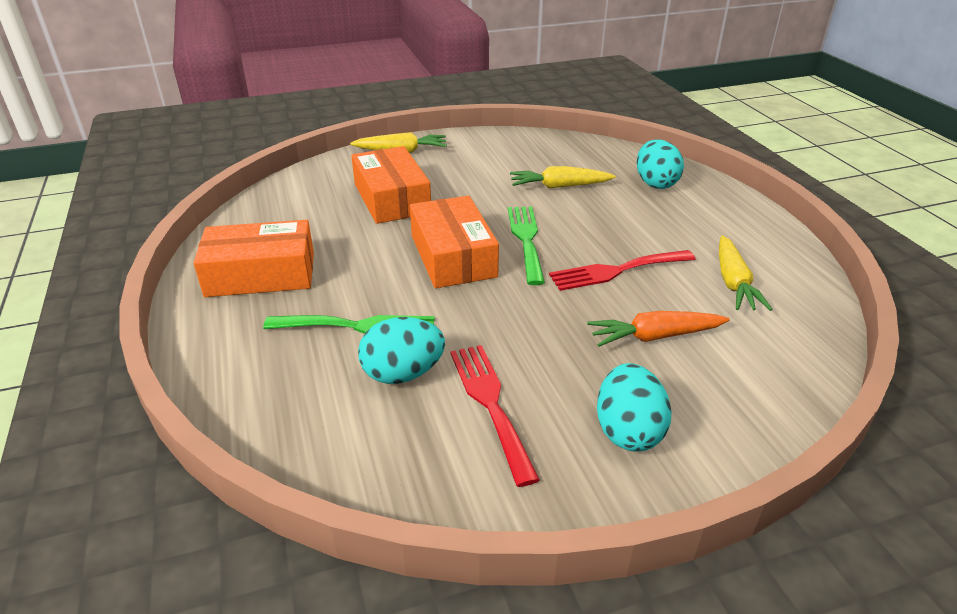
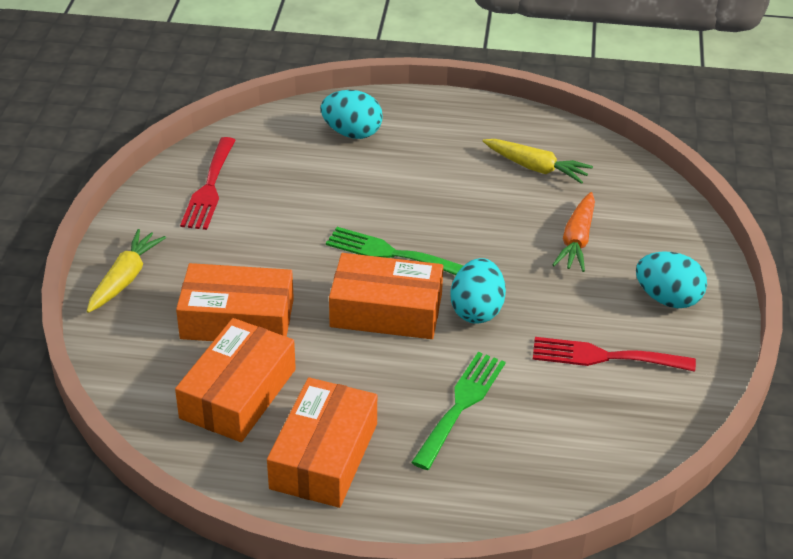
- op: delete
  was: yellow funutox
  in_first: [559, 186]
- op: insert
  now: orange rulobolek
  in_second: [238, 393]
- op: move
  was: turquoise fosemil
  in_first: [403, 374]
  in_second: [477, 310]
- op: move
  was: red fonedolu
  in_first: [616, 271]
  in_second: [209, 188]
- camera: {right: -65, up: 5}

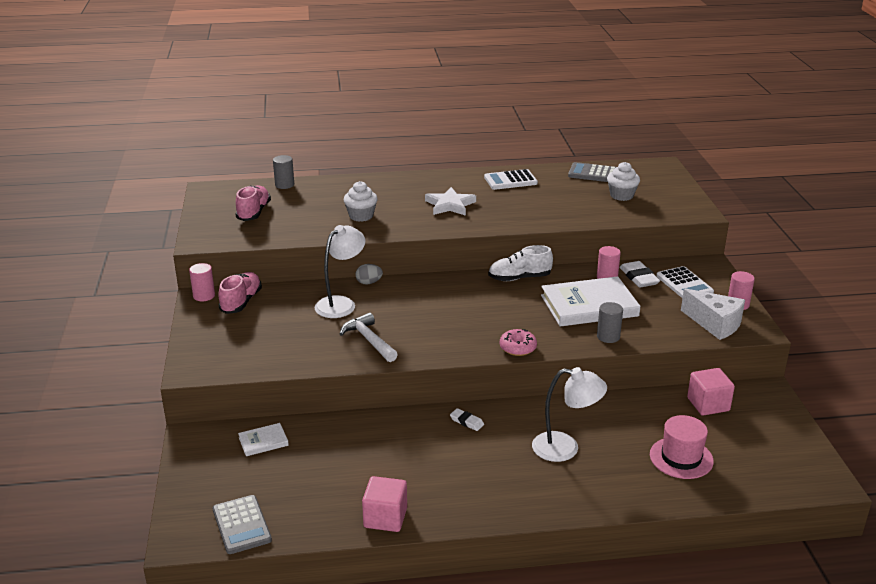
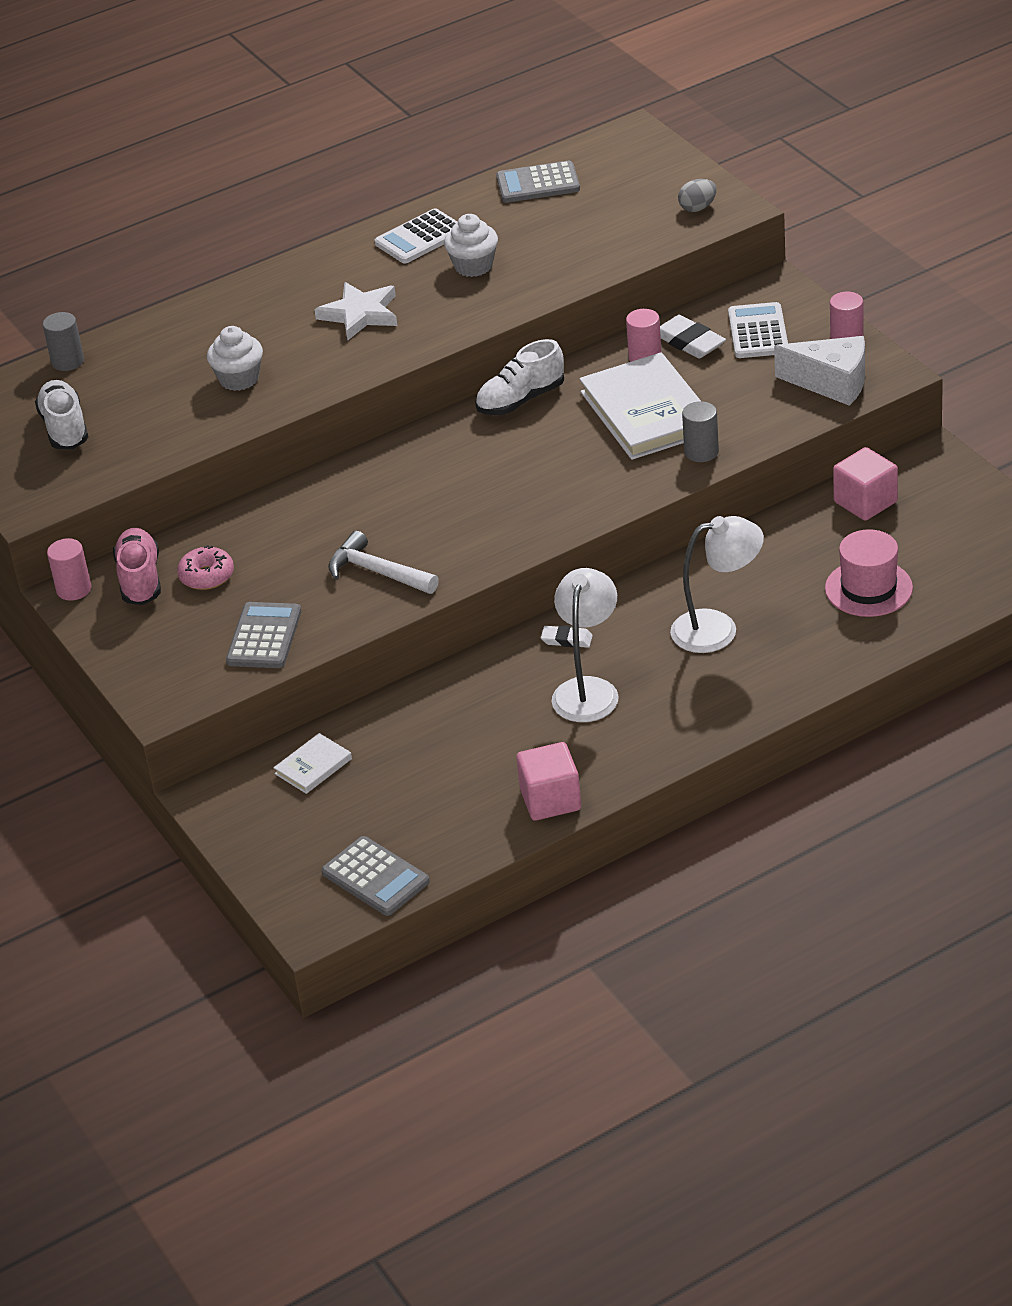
- op: insert
  now: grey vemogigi
  in_second: [264, 637]
- op: move
  was: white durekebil
  in_first: [341, 303]
  in_second: [588, 690]
- op: move
  was: grey fosemil
  in_first: [369, 282]
  in_second: [697, 208]
- op: move
  was: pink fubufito
  in_first: [518, 348]
  in_second: [207, 576]
- op: move
  was: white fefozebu
  in_first: [621, 195]
  in_second: [473, 266]
- op: recolor
  was: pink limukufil
  now: white limukufil
  in_first: [253, 212]
  in_second: [65, 428]
- op: rotate
  was: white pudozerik
  in_first: [589, 306]
  in_second: [647, 412]
  clockwise: -75
- op: rotate
  was: white vemogigi
  in_first: [684, 284]
  in_second: [758, 332]
  clockwise: -135
- camera: {right: -20, up: 10}

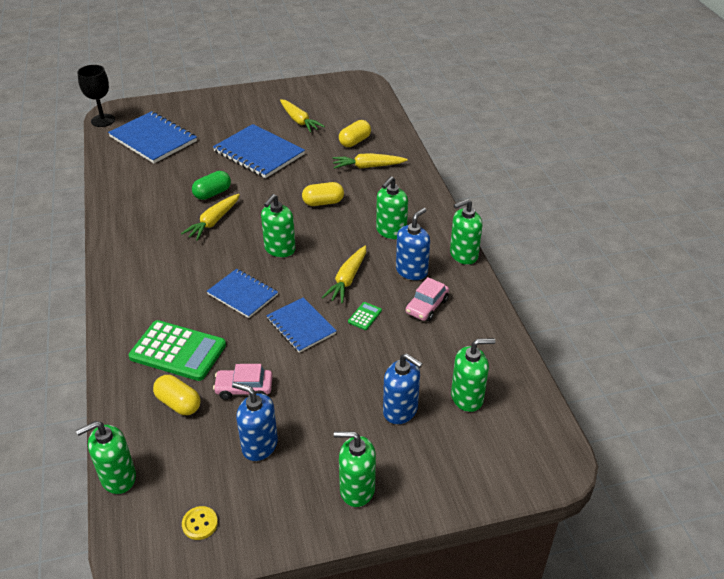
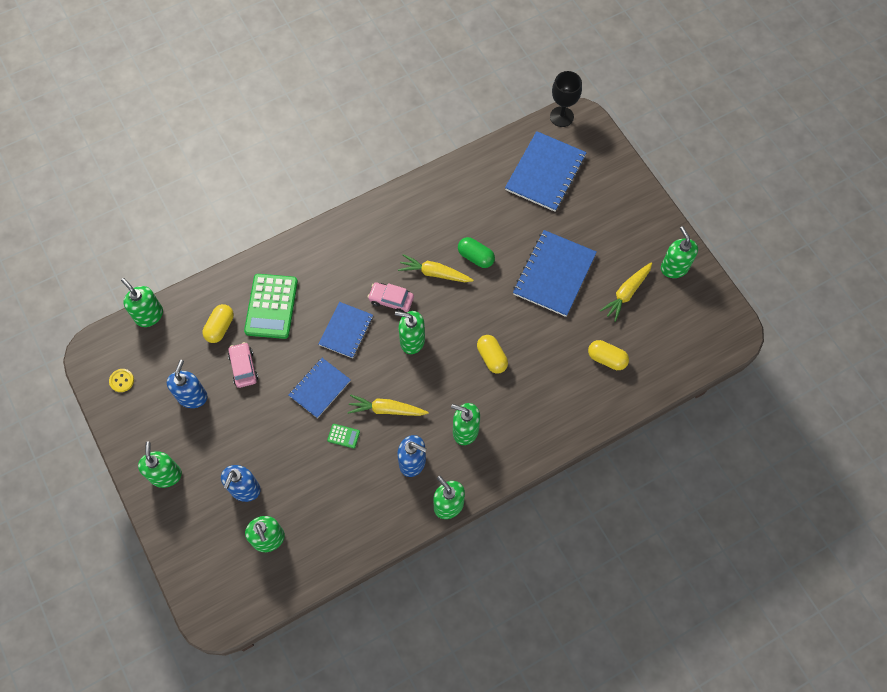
- op: delete
  was: yellow funutox
  in_first: [368, 166]
- op: insert
  now: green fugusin
  in_second: [674, 267]
- op: move
  was: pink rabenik
  in_first: [427, 306]
  in_second: [391, 300]
- camera: {right: 75, up: 25}

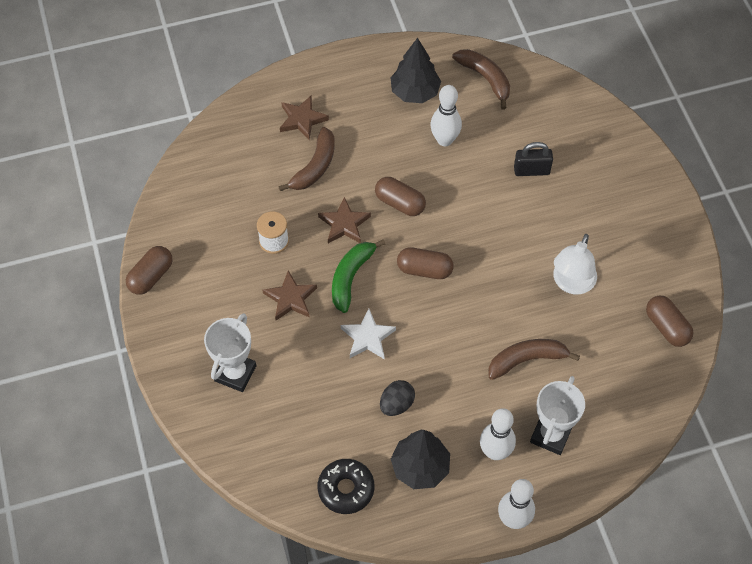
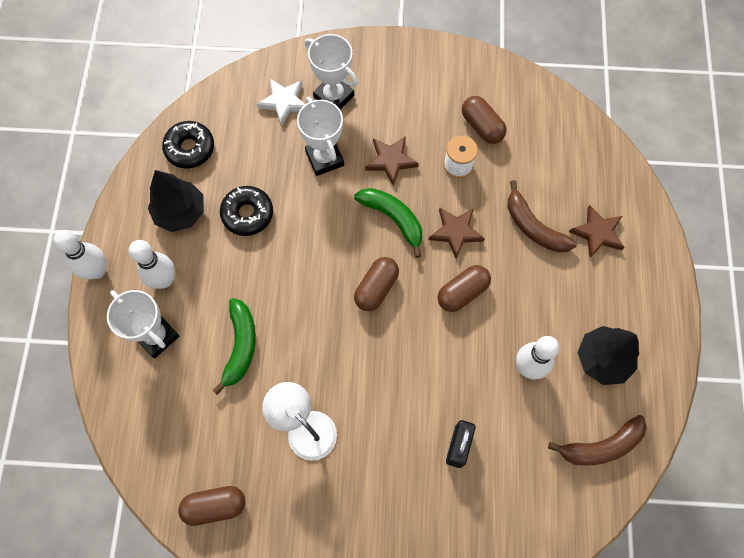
- op: insert
  now: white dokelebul
  in_second: [324, 158]
- op: move
  was: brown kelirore
  in_first: [151, 276]
  in_second: [482, 126]
- op: move
  was: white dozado
  in_first: [367, 337]
  in_second: [284, 102]
- op: replace
  was: black fosemil
  now: black fubufito
  in_first: [396, 404]
  in_second: [247, 214]
- op: recolor
  was: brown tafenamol
  now: green tafenamol
  in_first: [527, 360]
  in_second: [240, 346]
- camera: {right: 110, up: 10}

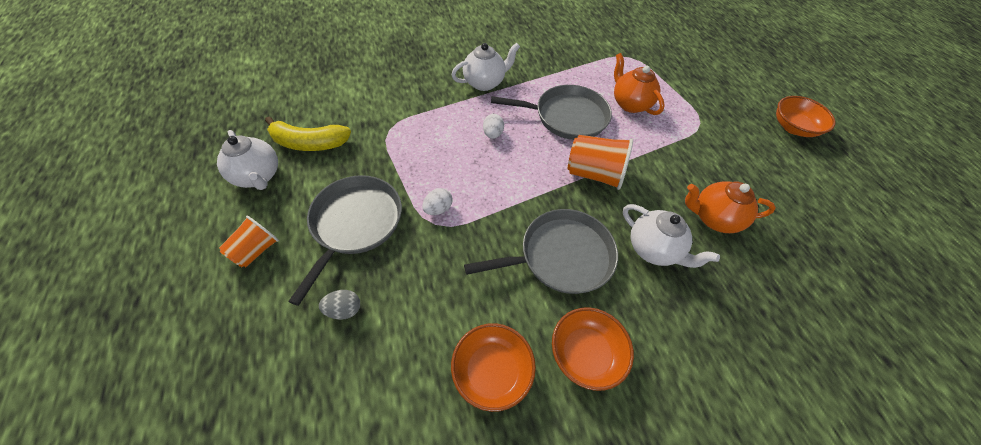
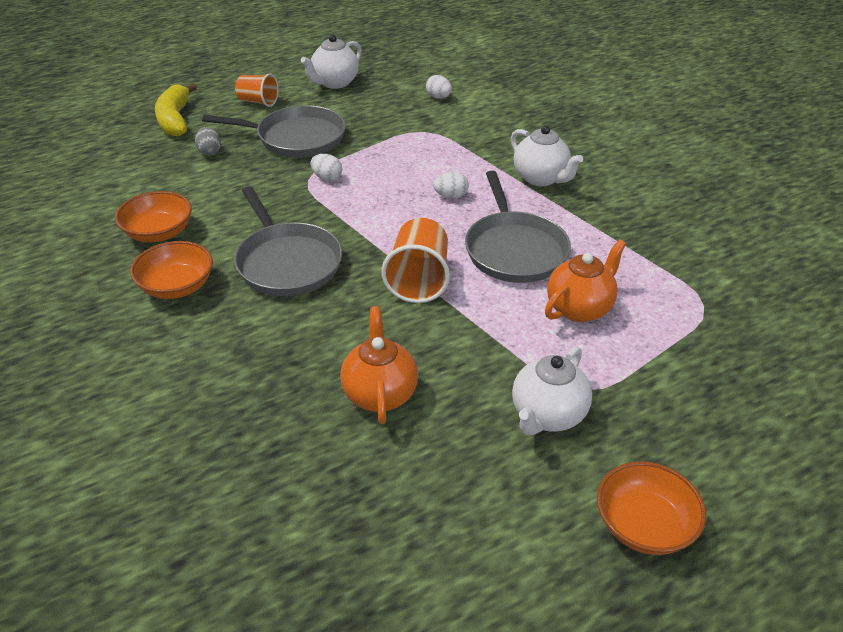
- op: insert
  now: white fosemil
  in_second: [438, 97]
- op: move
  was: yellow tafenamol
  in_first: [309, 143]
  in_second: [175, 120]
- op: move
  was: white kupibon
  in_first: [653, 249]
  in_second: [547, 416]
- camera: {right: 80, up: -15}

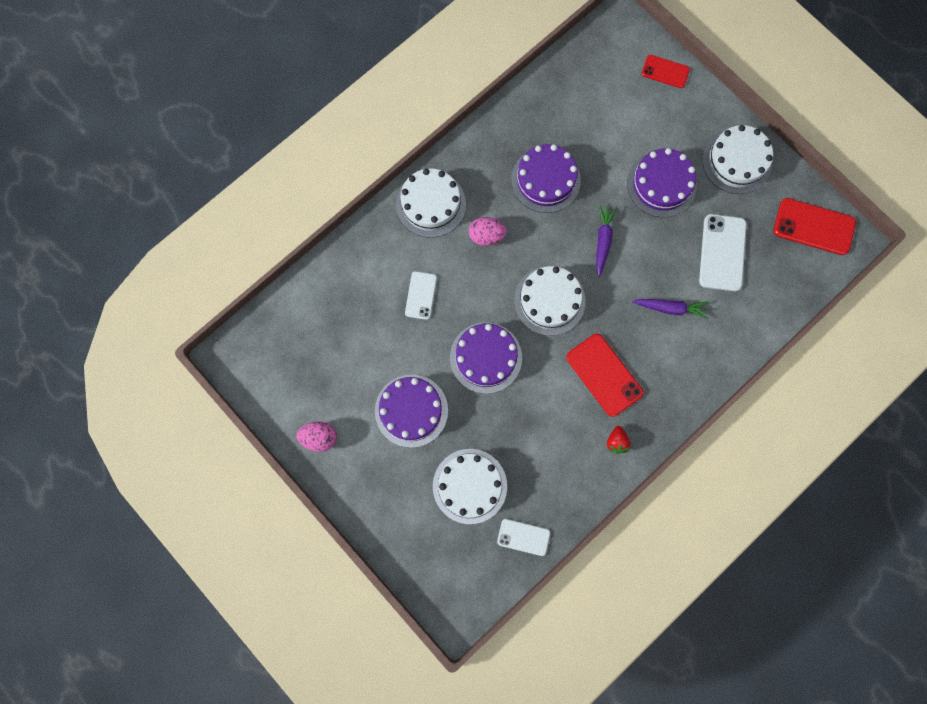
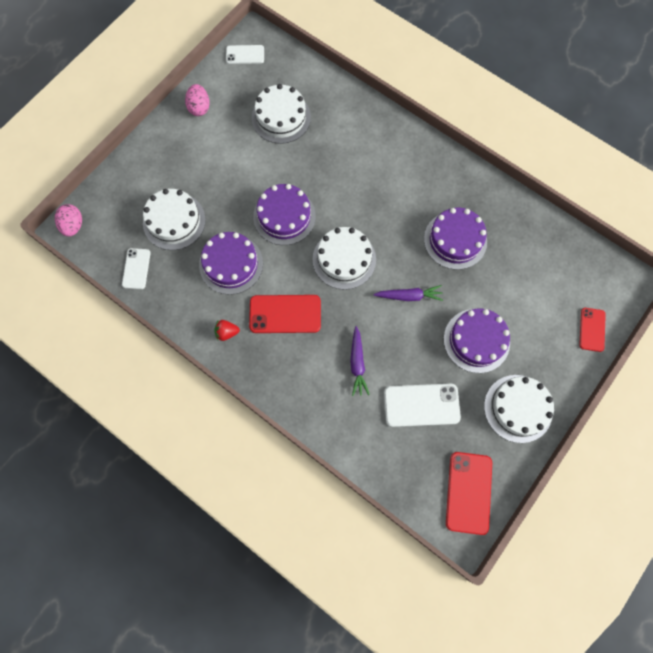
- op: move
  was: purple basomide
  in_first: [411, 410]
  in_second: [231, 264]
- op: move
  was: white basomide
  in_first: [431, 204]
  in_second: [281, 117]
- op: move
  was: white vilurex
  in_first: [421, 295]
  in_second: [245, 55]
- op: move
  was: pink fosemil
  in_first: [486, 236]
  in_second: [73, 226]
- op: rotate
  was: red vilurex
  in_first: [604, 375]
  in_second: [285, 314]
  clockwise: 45
- camera: {right: 80, up: -5}

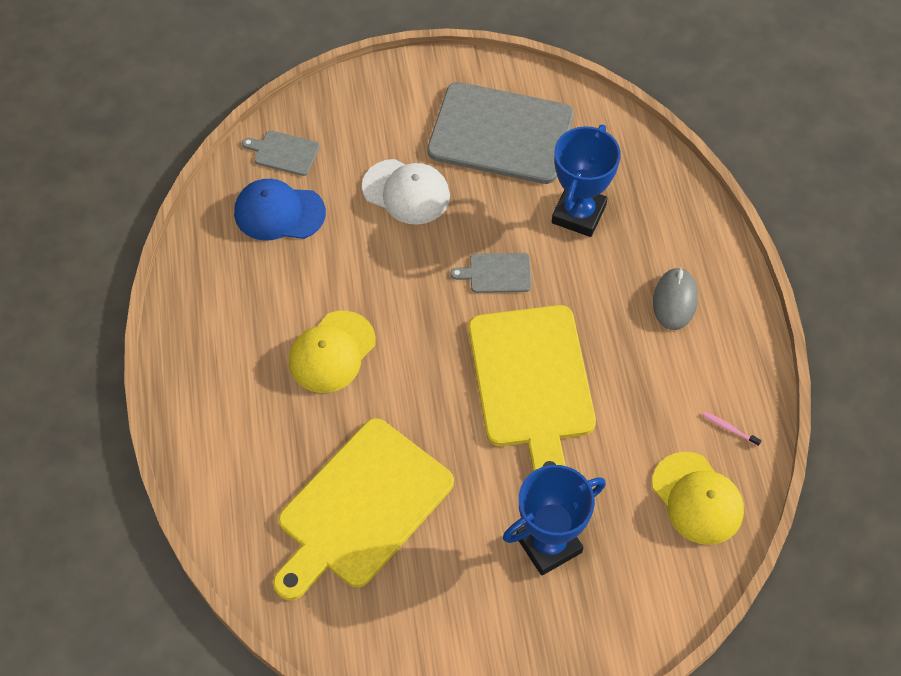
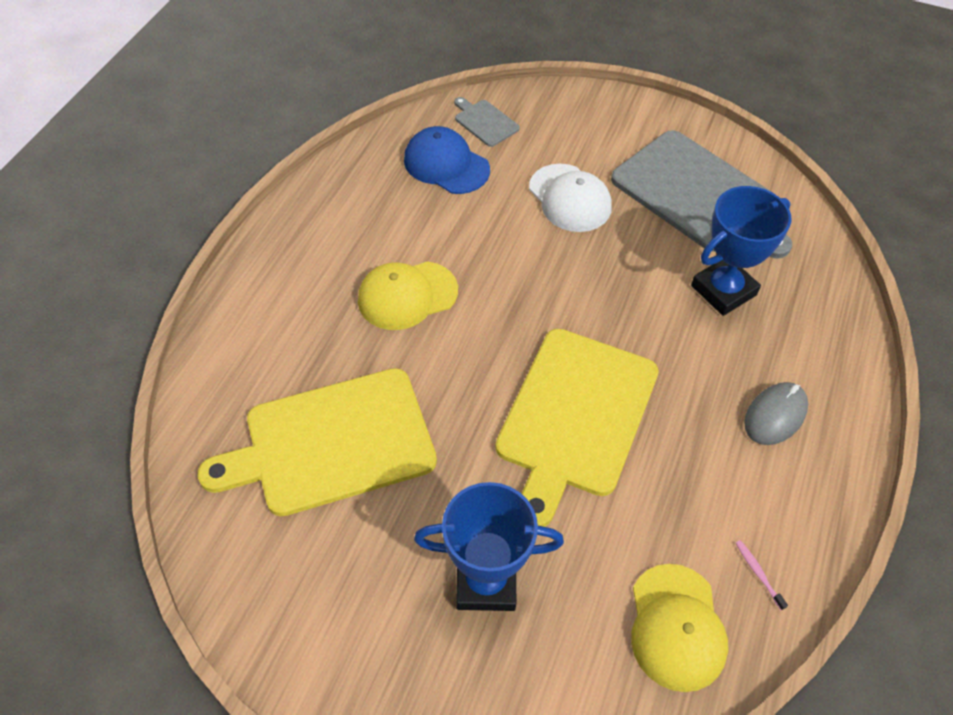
- op: delete
  was: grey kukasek
  in_first: [497, 273]
- camera: {right: 30, up: -5}

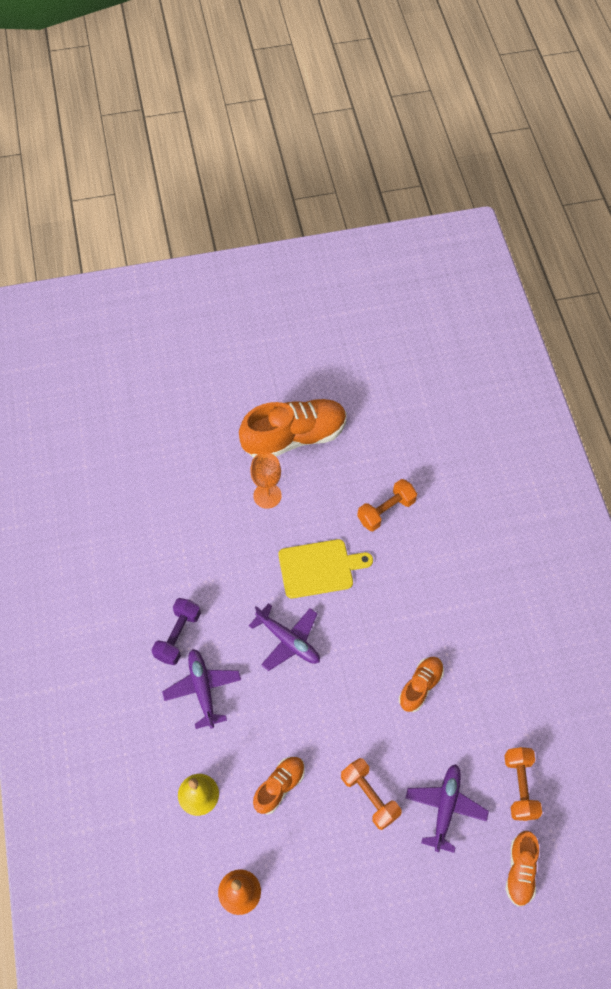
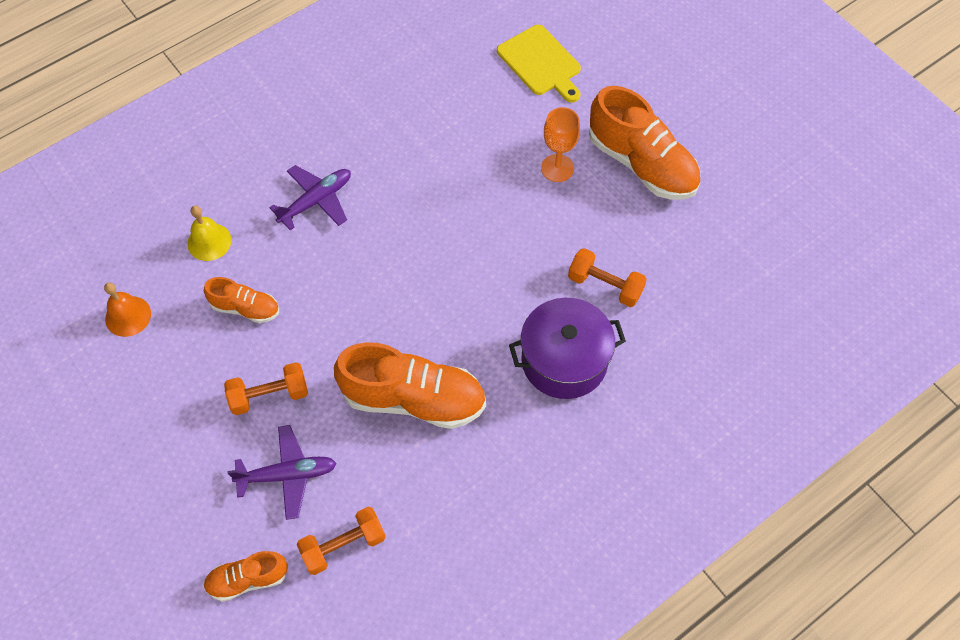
- op: delete
  was: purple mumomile
  in_first: [178, 636]
- op: delete
  was: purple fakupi
  in_first: [288, 641]
- op: insert
  now: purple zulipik
  in_second: [564, 360]
- op: move
  was: yellow kukasek
  in_first: [319, 568]
  in_second: [541, 63]
- op: rotate
  was: orange mumomile
  in_first: [369, 796]
  in_second: [269, 395]
  clockwise: 45
- op: resize
  was: orange limukufil
  in_first: [420, 686]
  in_second: [413, 399]
  ratio: 1.91
- camera: {right: 65, up: 0}

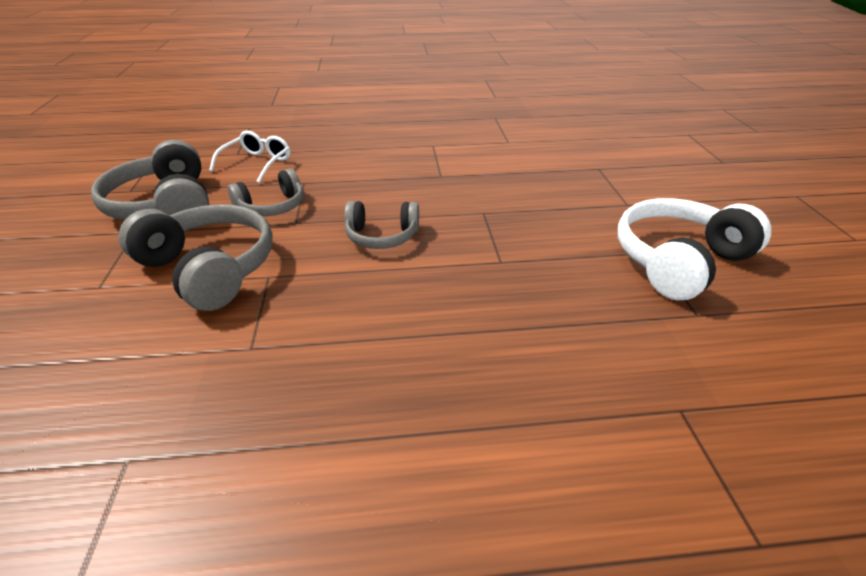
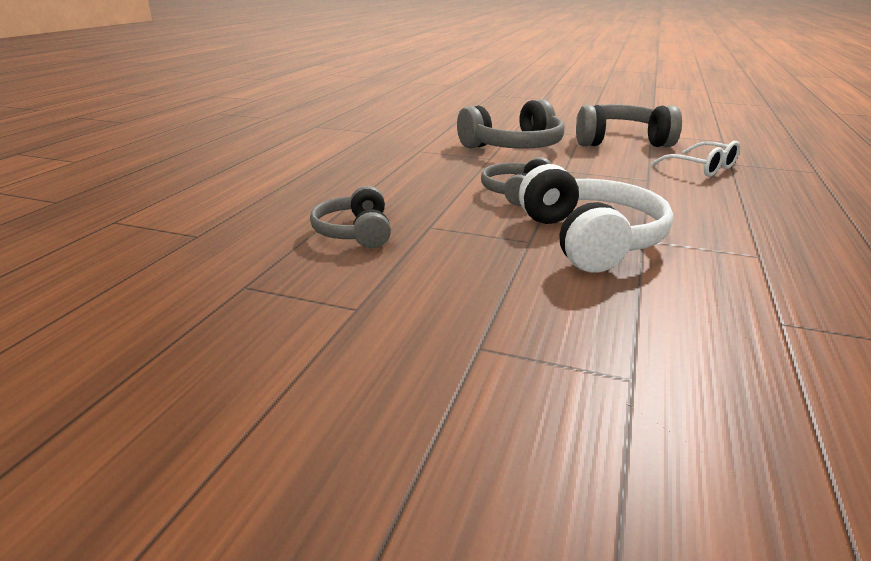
- op: move
  was: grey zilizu
  in_first: [272, 207]
  in_second: [355, 232]
- op: move
  was: white zilizu
  in_first: [678, 261]
  in_second: [590, 239]
- camera: {right: 115, up: -10}

